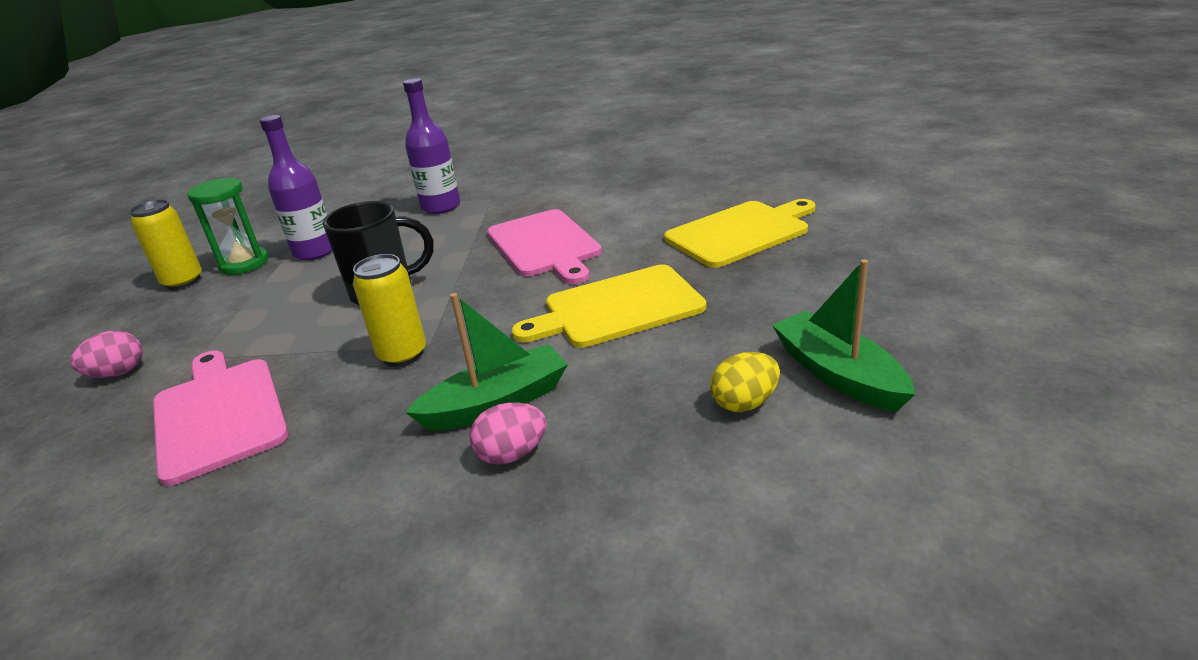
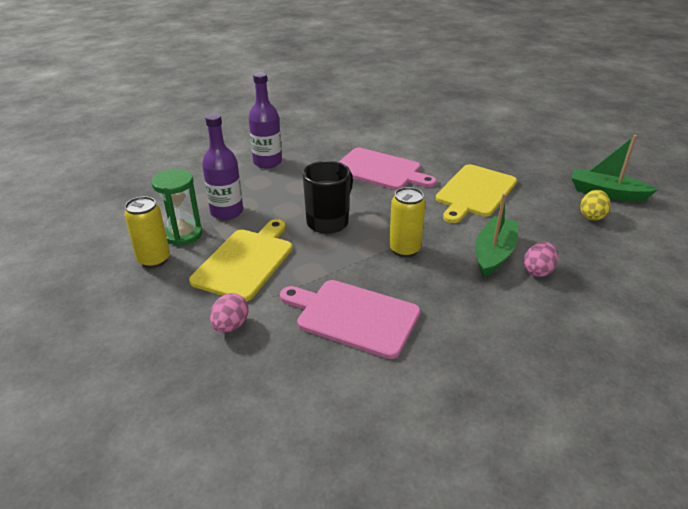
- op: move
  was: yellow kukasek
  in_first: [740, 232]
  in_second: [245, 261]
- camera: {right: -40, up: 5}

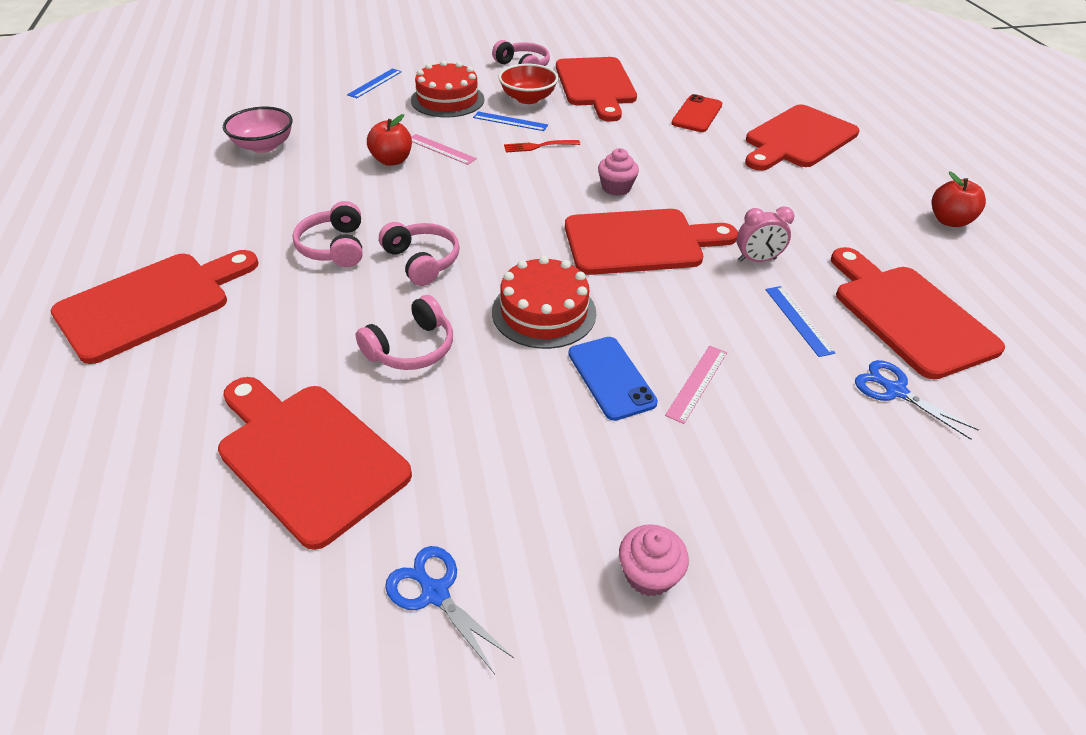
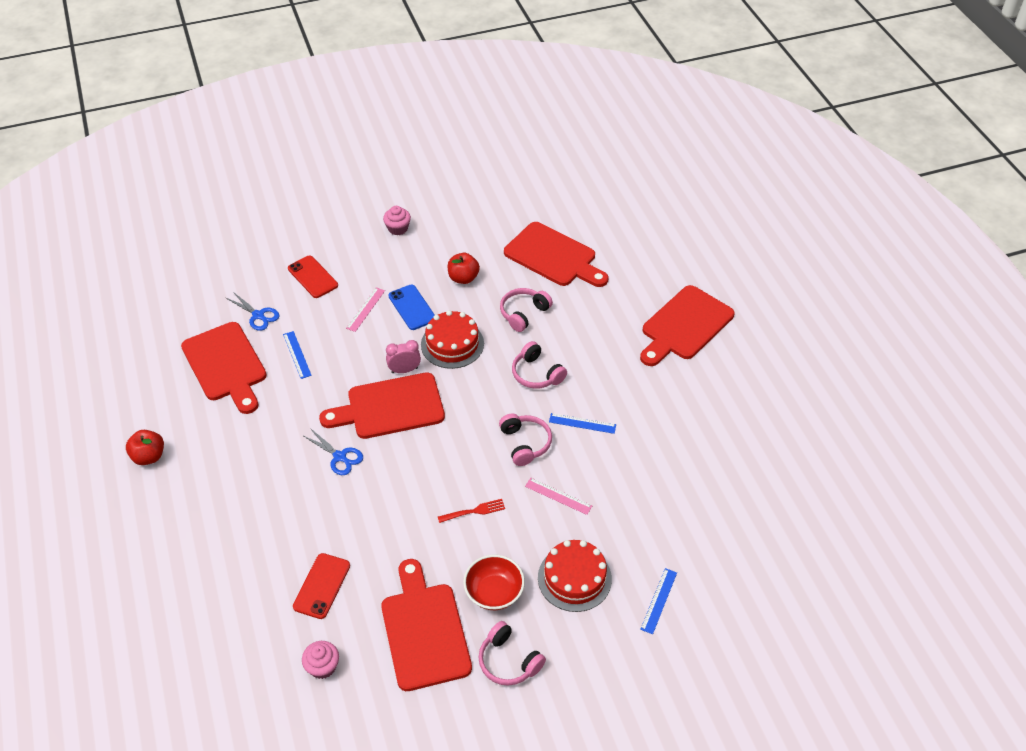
- op: delete
  was: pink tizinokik
  in_first: [264, 146]
- op: delete
  was: red kukasek
  in_first: [798, 139]
- op: insert
  now: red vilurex
  in_second: [313, 277]
- op: move
  was: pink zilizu
  in_first: [334, 247]
  in_second: [525, 443]
- op: move
  was: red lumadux
  in_first: [392, 160]
  in_second: [463, 278]
- op: move
  was: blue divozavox
  in_first: [435, 593]
  in_second: [339, 457]
- op: move
  was: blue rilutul
  in_first: [510, 121]
  in_second: [582, 423]
- op: move
  was: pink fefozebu
  in_first: [616, 187]
  in_second: [322, 666]
- op: move
  was: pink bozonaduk
  in_first: [757, 260]
  in_second: [404, 370]
- camera: {right: 175, up: 5}

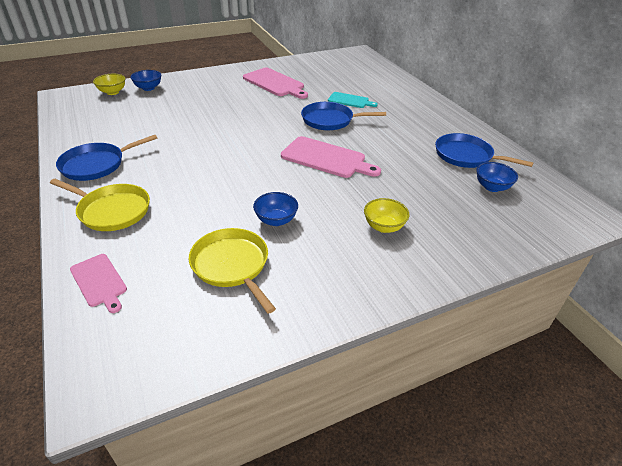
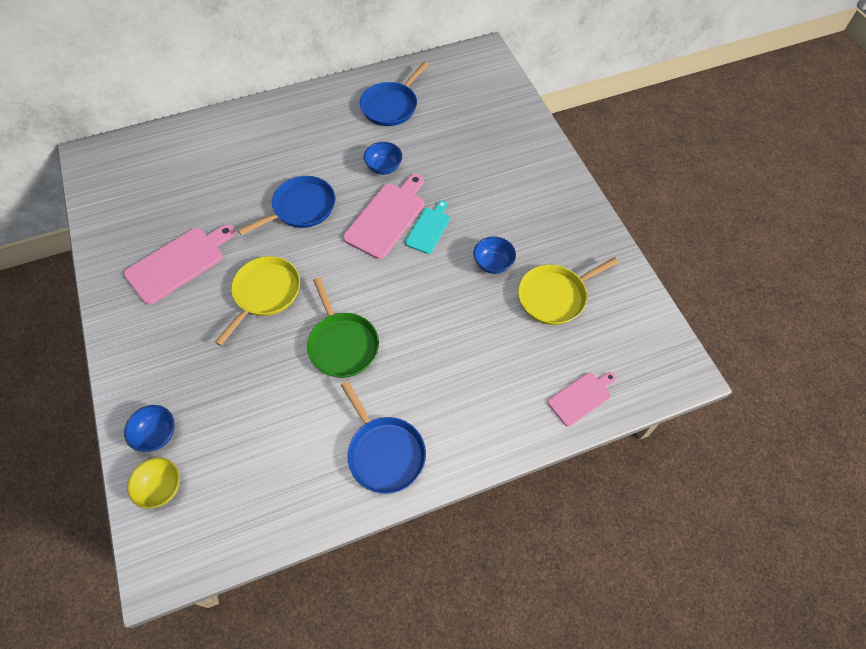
- op: delete
  was: yellow tizinokik
  in_first: [384, 227]
- op: insert
  now: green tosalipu
  in_second: [342, 344]
- op: move
  was: yellow tosalipu
  in_first: [112, 211]
  in_second: [265, 293]
- op: move
  was: turquoise kukasek
  in_first: [350, 100]
  in_second: [428, 229]
- op: move
  was: blue tizinokik
  in_first: [492, 187]
  in_second: [384, 167]
- op: rotate
  was: blue tosalipu
  in_first: [330, 120]
  in_second: [301, 208]
  clockwise: -135
- camera: {right: -85, up: 20}

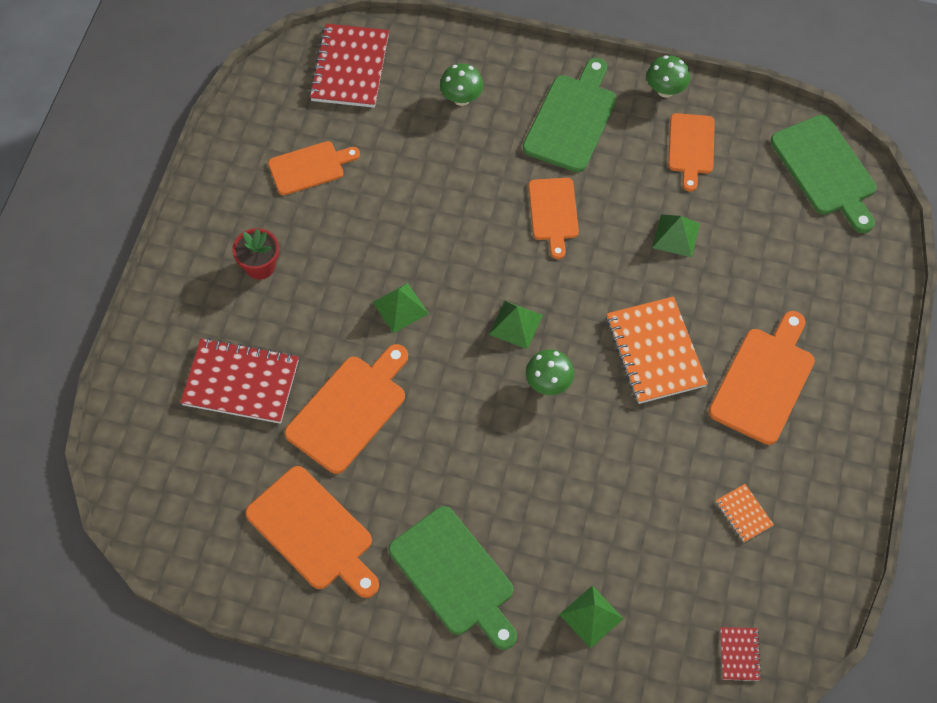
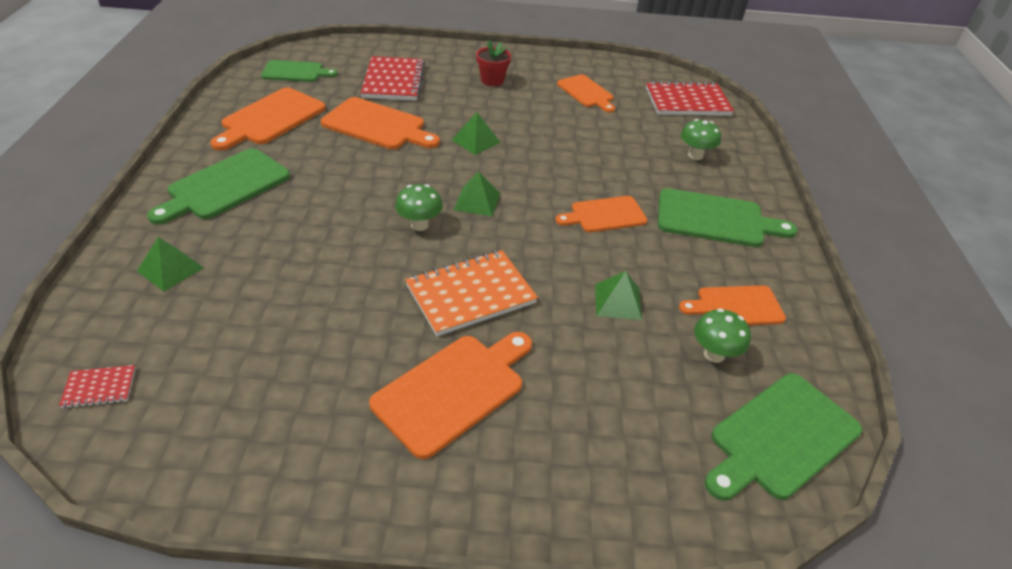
- op: delete
  was: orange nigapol
  in_first: [743, 514]
- op: insert
  now: green kukasek
  in_second: [295, 72]
- op: move
  was: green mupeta
  in_first: [665, 90]
  in_second: [714, 354]
- op: rotate
  was: orange kukasek
  in_first: [764, 381]
  in_second: [453, 390]
  clockwise: -60
- camera: {right: 75, up: -20}

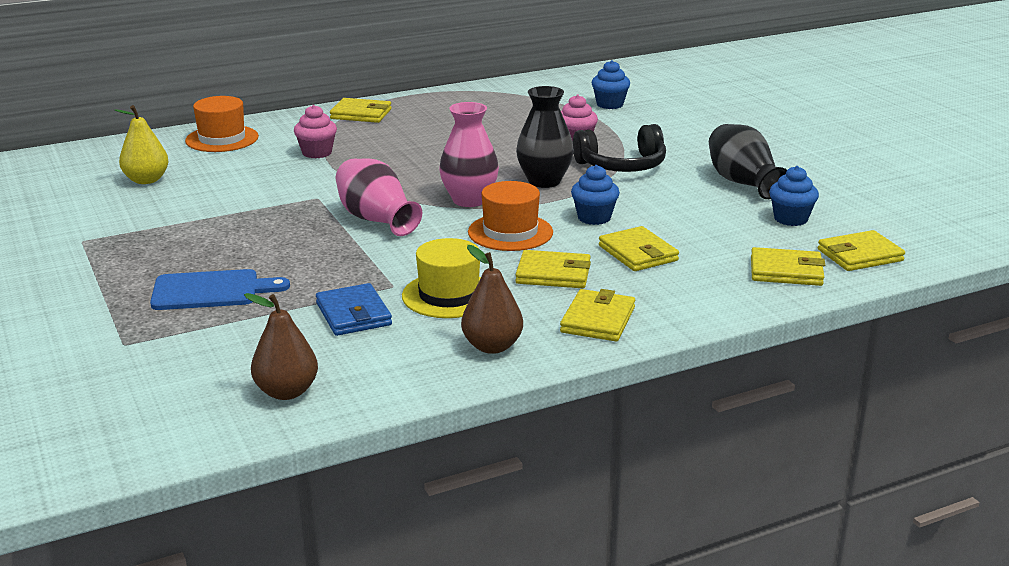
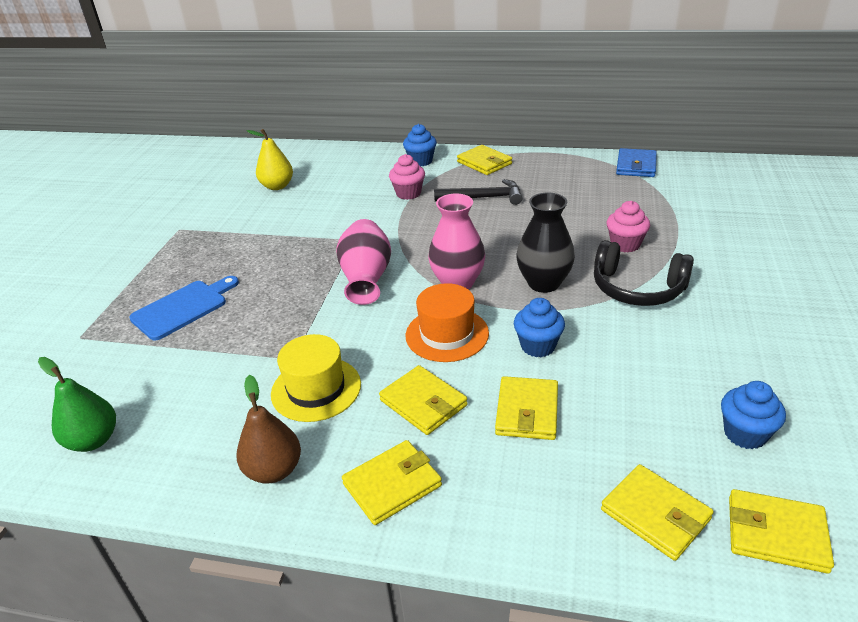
- op: delete
  was: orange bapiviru
  in_first: [222, 139]
- op: delete
  was: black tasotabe
  in_first: [743, 183]
- op: insert
  now: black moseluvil
  in_second: [483, 198]
- op: move
  was: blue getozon
  in_first: [353, 314]
  in_second: [636, 166]
- op: move
  was: blue fefozebu
  in_first: [610, 104]
  in_second: [421, 161]
- op: recolor
  was: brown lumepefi
  now: green lumepefi
  in_first: [286, 392]
  in_second: [93, 440]
- op: rotate
  was: blue kukasek
  in_first: [211, 291]
  in_second: [183, 308]
  clockwise: -75
- camera: {right: 40, up: 10}

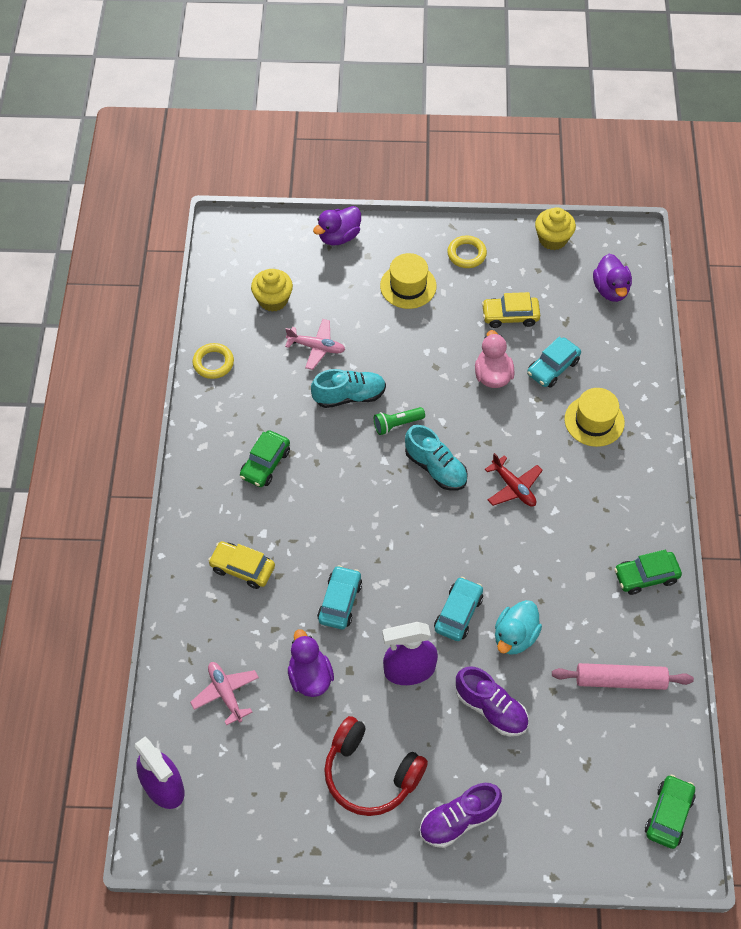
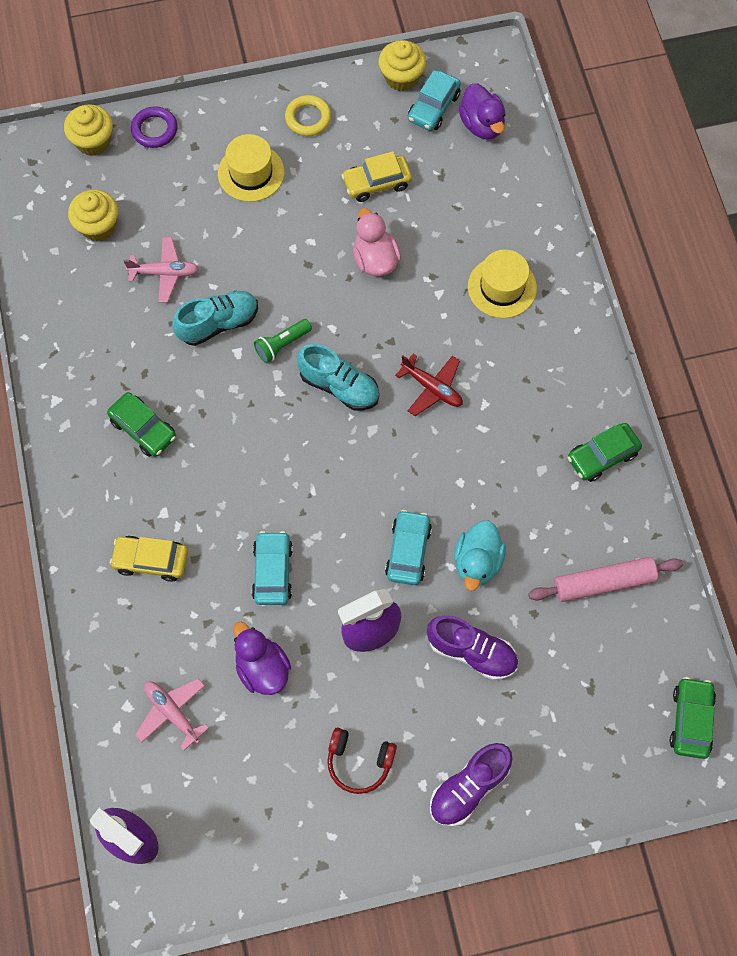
- op: delete
  was: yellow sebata
  in_first: [213, 363]
- op: insert
  now: yellow fefozebu
  in_second: [93, 141]
- op: move
  was: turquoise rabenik
  in_first: [552, 367]
  in_second: [433, 107]
- op: replace
  was: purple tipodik
  now: purple sebata
  in_first: [339, 236]
  in_second: [154, 130]
- op: rotate
  was: green rabenik
  in_first: [265, 464]
  in_second: [143, 429]
  clockwise: -60
- op: resize
  was: red zilizu
  in_first: [370, 774]
  in_second: [359, 762]
  ratio: 0.61
- camera: {right: -15, up: 10}

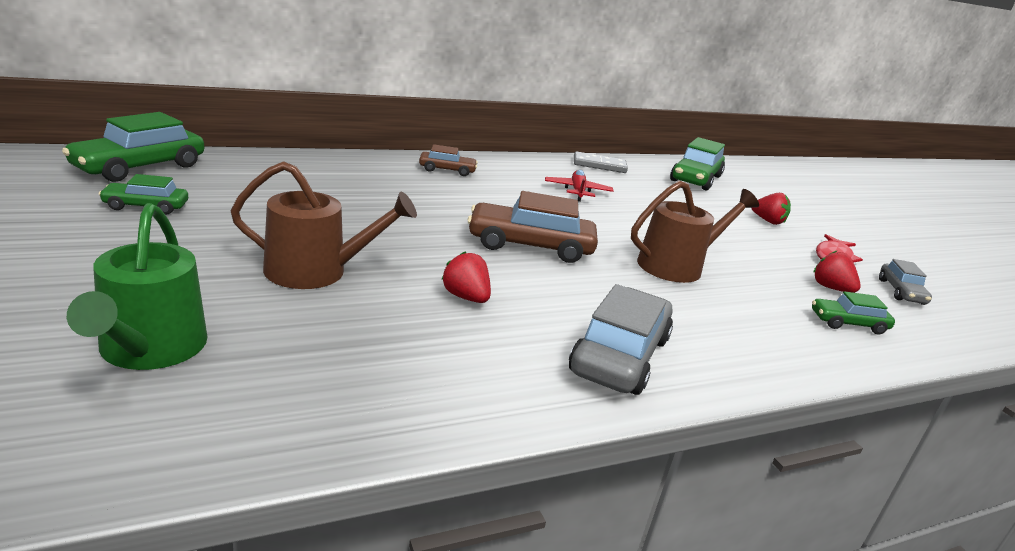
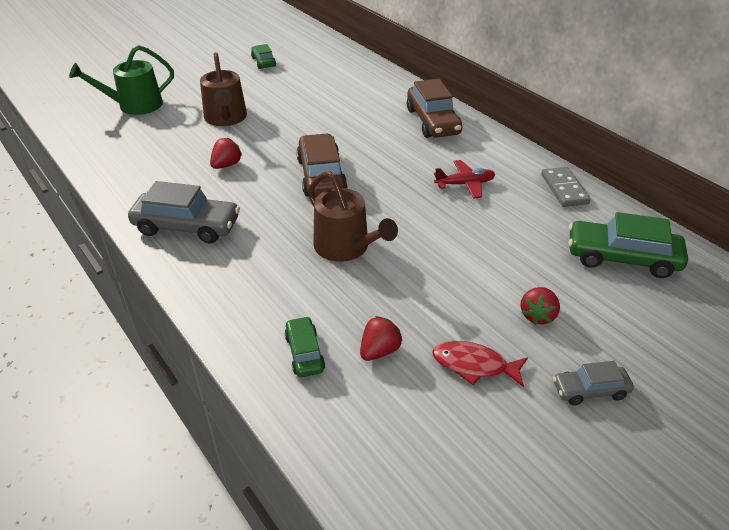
- op: delete
  was: green rabenik
  in_first: [140, 167]
- op: move
  was: grey rabenik
  in_first: [900, 292]
  in_second: [590, 390]
- op: resize
  was: brown rabenik
  in_first: [447, 170]
  in_second: [432, 121]
  ratio: 1.8
- camera: {right: 80, up: 15}

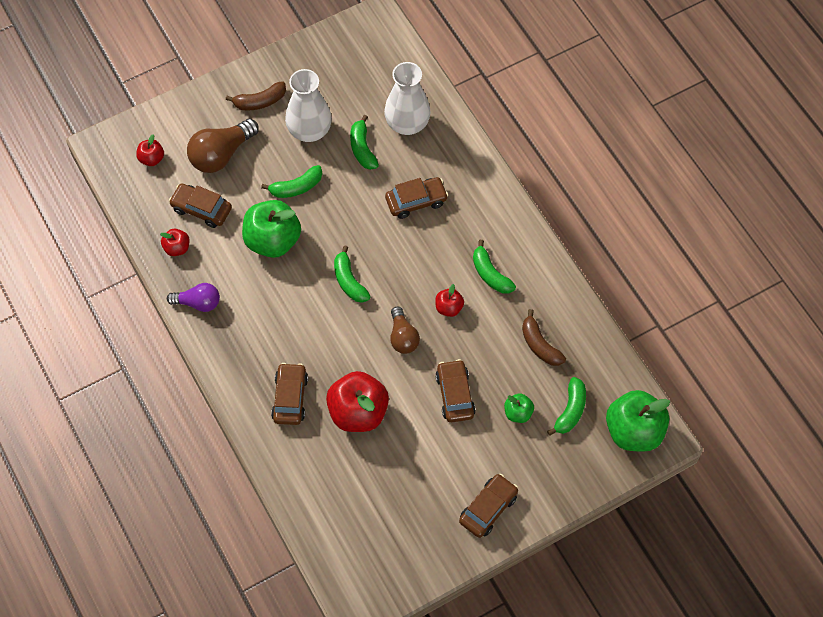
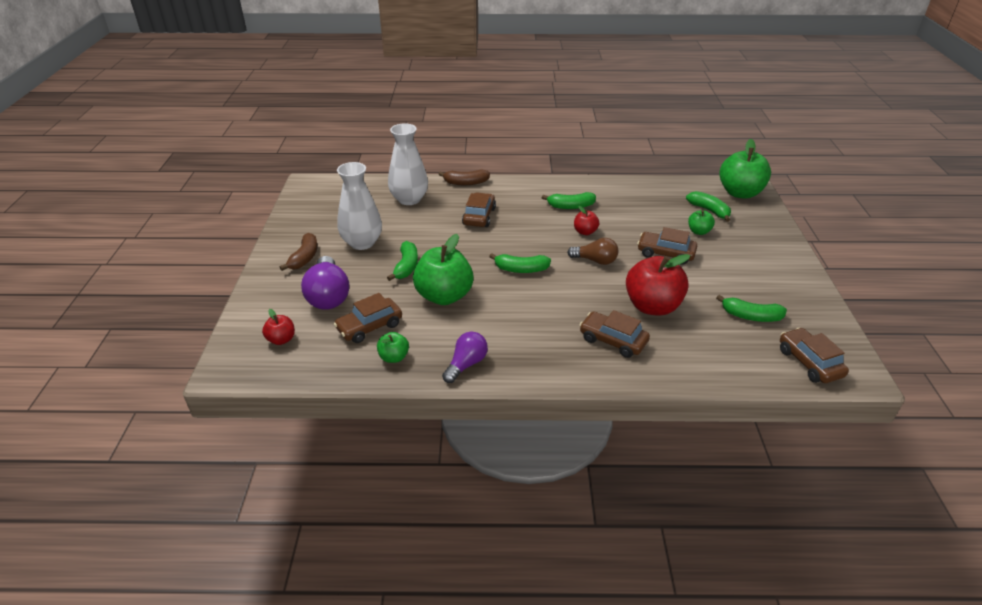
- op: move
  was: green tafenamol
  in_first: [362, 149]
  in_second: [751, 316]
- op: move
  was: brown rabenik
  in_first: [488, 509]
  in_second: [809, 362]
- op: move
  was: brown tafenamol
  in_first: [539, 345]
  in_second: [466, 183]
- op: recolor
  was: red lumadux
  now: green lumadux
  in_first: [177, 248]
  in_second: [394, 357]
- op: recolor
  was: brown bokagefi
  now: purple bokagefi
  in_first: [221, 154]
  in_second: [328, 296]
- camera: {right: -60, up: -25}

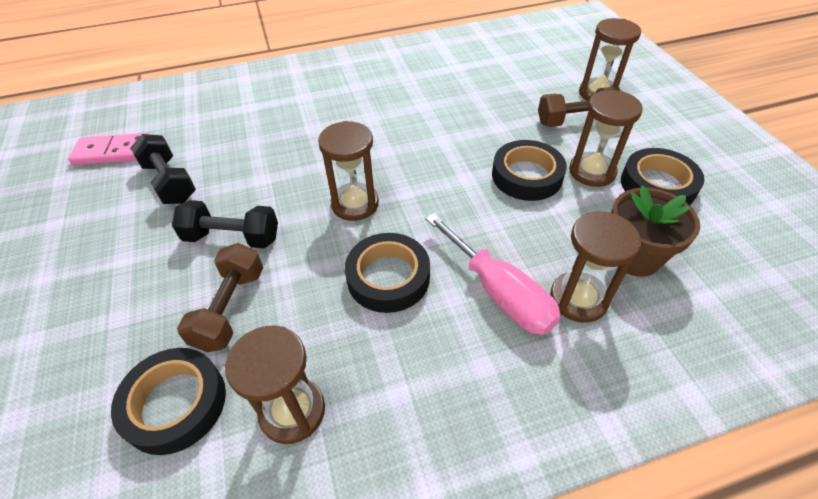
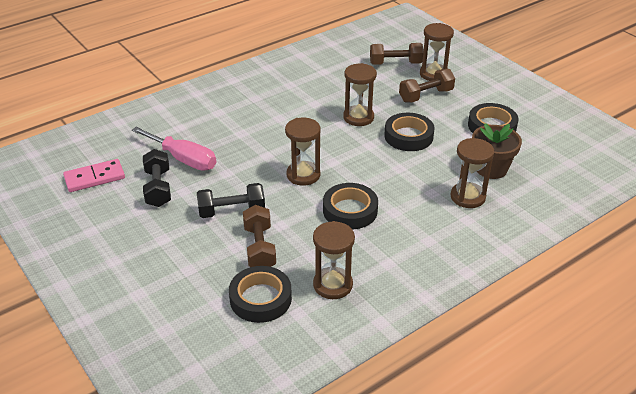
- op: insert
  now: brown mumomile
  in_second: [395, 63]
- op: move
  was: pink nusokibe
  in_first: [499, 292]
  in_second: [183, 159]
- op: move
  was: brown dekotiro
  in_first: [592, 171]
  in_second: [358, 117]
- op: rotate
  was: black mumomile
  in_first: [170, 182]
  in_second: [158, 188]
  clockwise: 45
- camera: {right: -20, up: -10}

